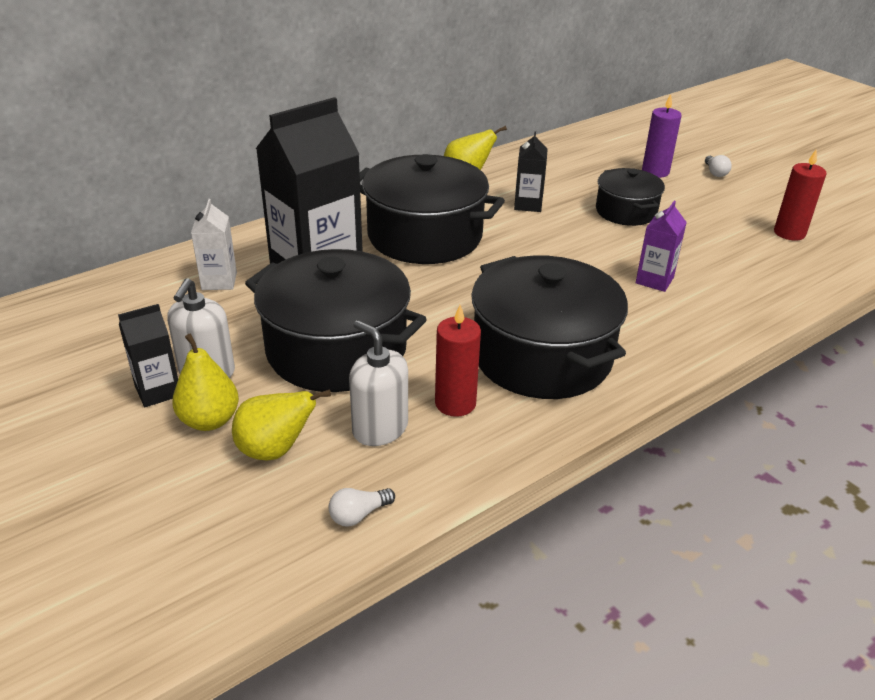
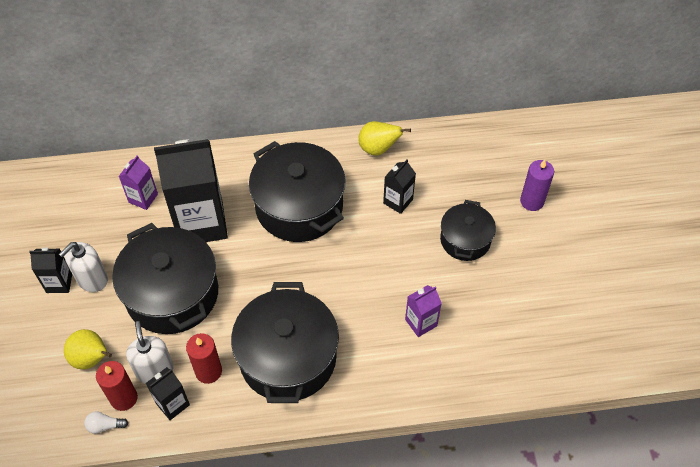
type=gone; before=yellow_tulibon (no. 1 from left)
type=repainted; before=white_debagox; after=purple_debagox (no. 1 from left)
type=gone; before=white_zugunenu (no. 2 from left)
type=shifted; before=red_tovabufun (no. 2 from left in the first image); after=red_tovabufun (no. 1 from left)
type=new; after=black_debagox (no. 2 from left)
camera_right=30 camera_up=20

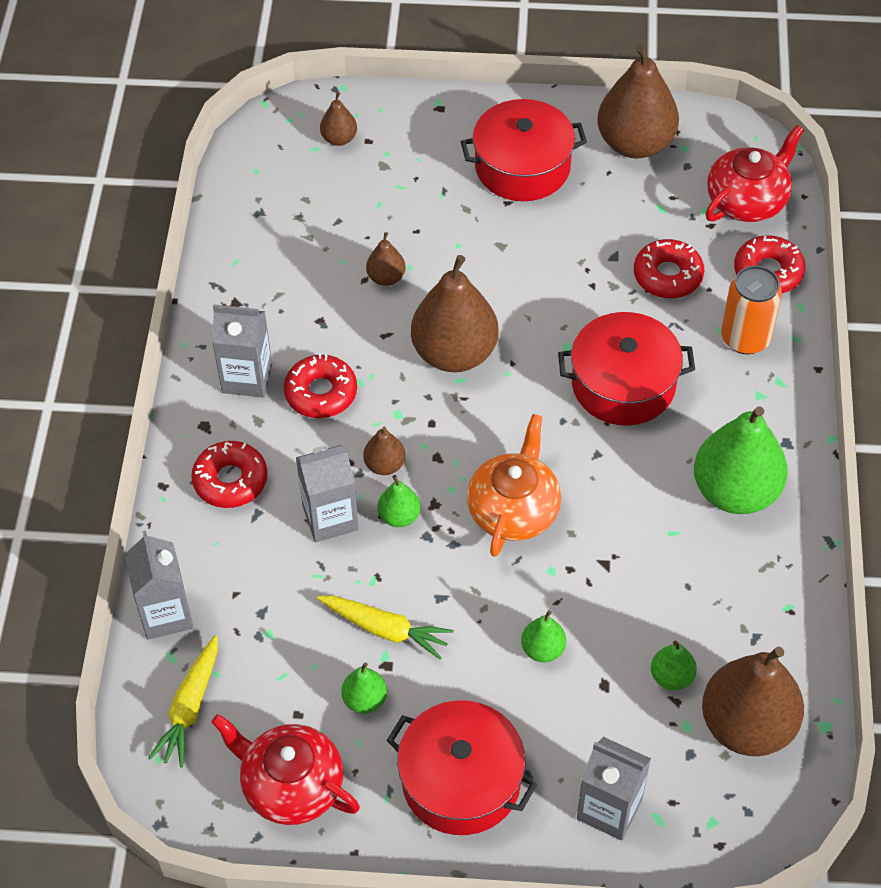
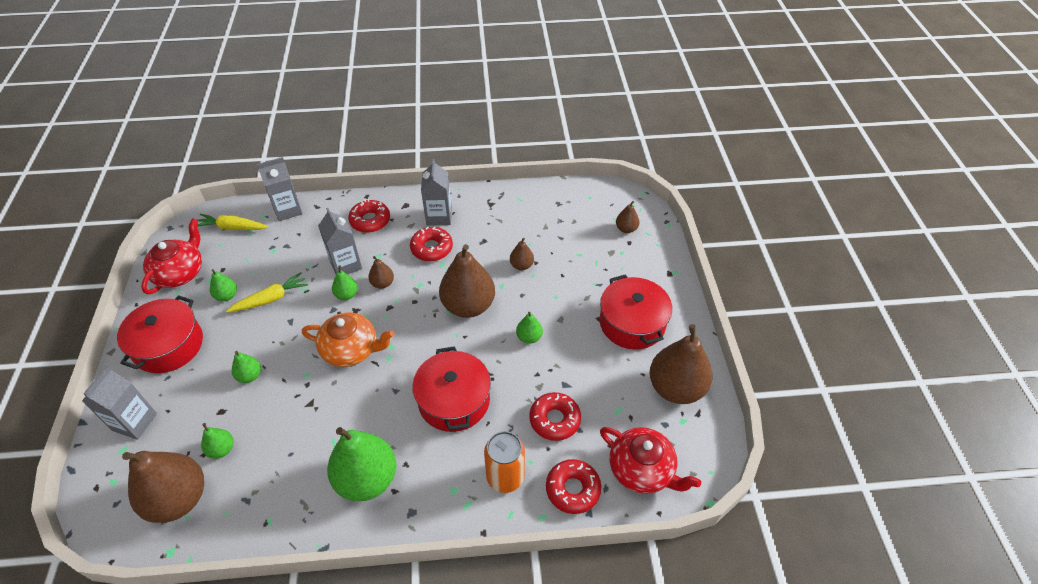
type=rotated; before=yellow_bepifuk (no. 2 from left); turn=-135
type=new; after=green_tulibon (no. 6 from left)
camera_right=80 camera_up=-5

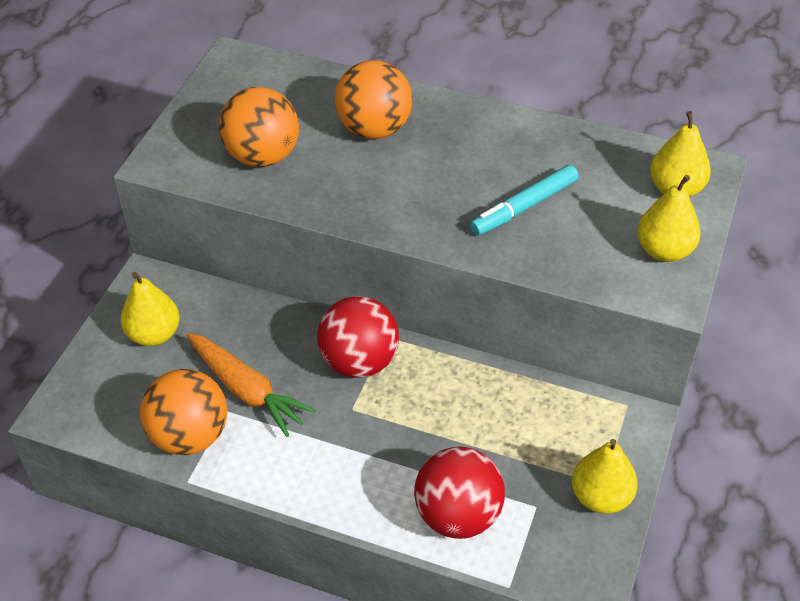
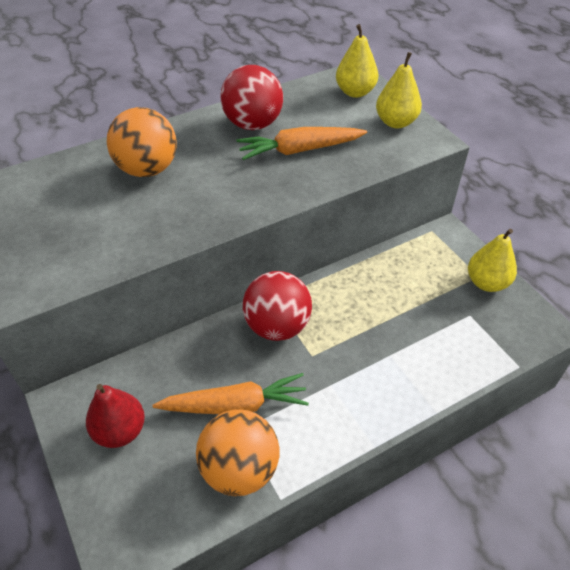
type=repainted; before=yellow_tulibon (no. 1 from left); after=red_tulibon
type=gone; before=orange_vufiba (no. 2 from left)
type=shifted; before=red_vufiba (no. 2 from left in the first image); after=red_vufiba (no. 1 from left)
type=swapped; before=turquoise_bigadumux; after=orange_bepifuk (no. 2 from left)
camera_right=-50 camera_up=0

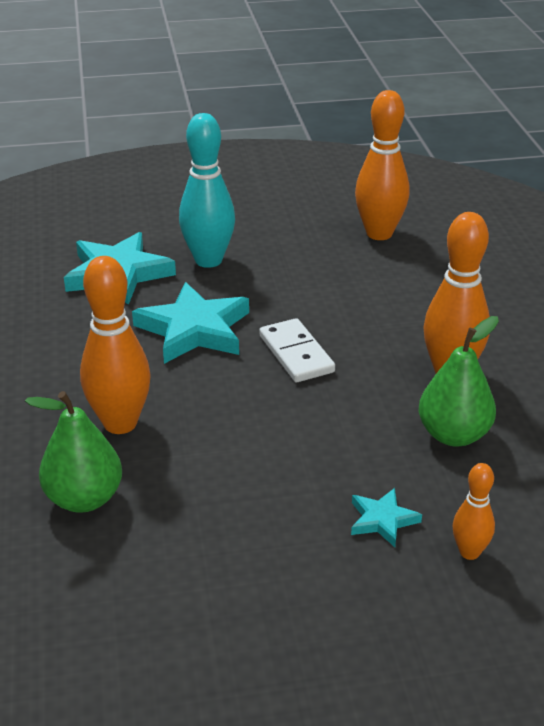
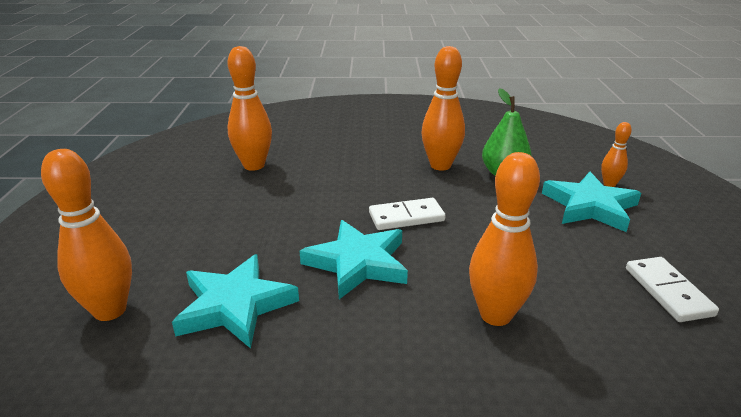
type=gone; before=green_tulibon (no. 1 from left)
type=gone; before=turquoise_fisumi
type=scaled; before=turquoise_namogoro (no. 3 from left); scale=2.01
type=new; after=orange_fisumi (no. 1 from left)
type=new; after=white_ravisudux (no. 2 from left)
camera_right=-80 camera_up=-5

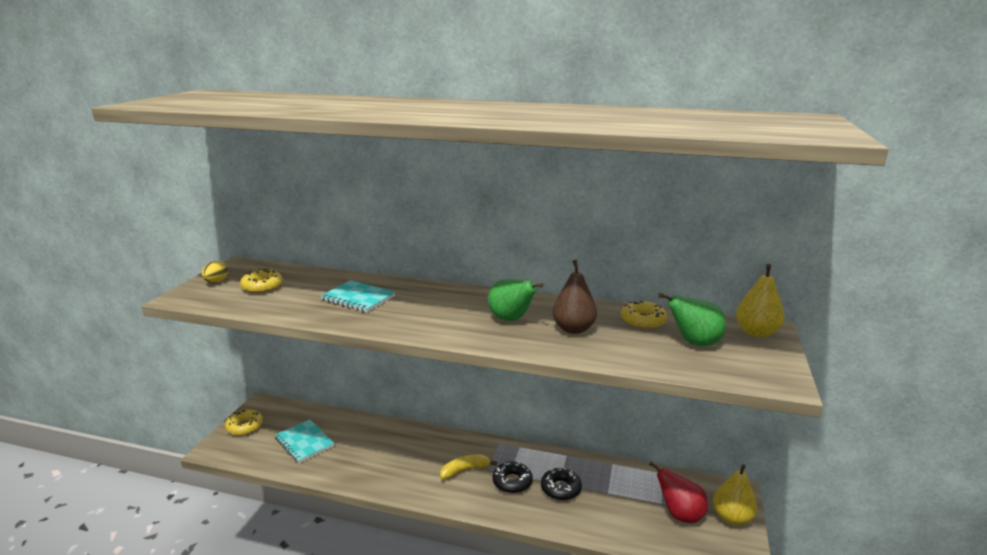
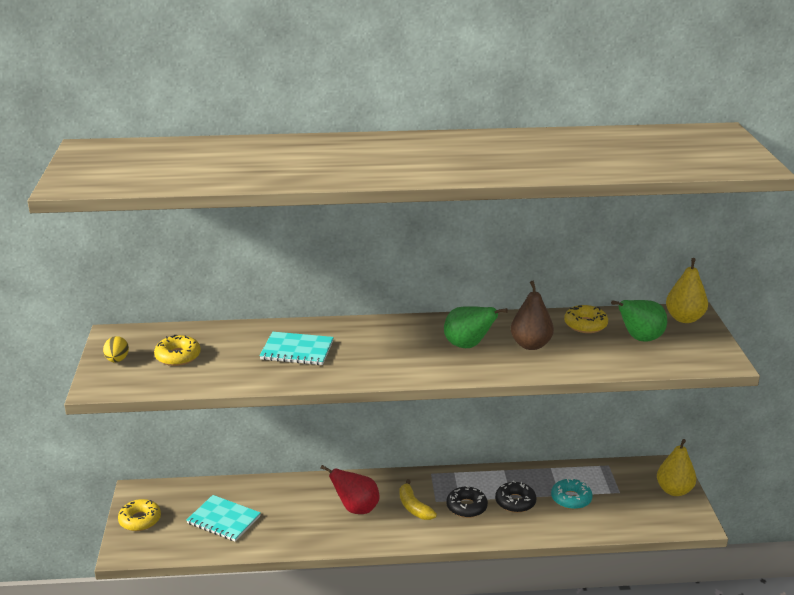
type=rotated; before=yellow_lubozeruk; turn=-75
type=shifted; before=red_tulibon
type=new; after=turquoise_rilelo
camera_right=-20 camera_up=5

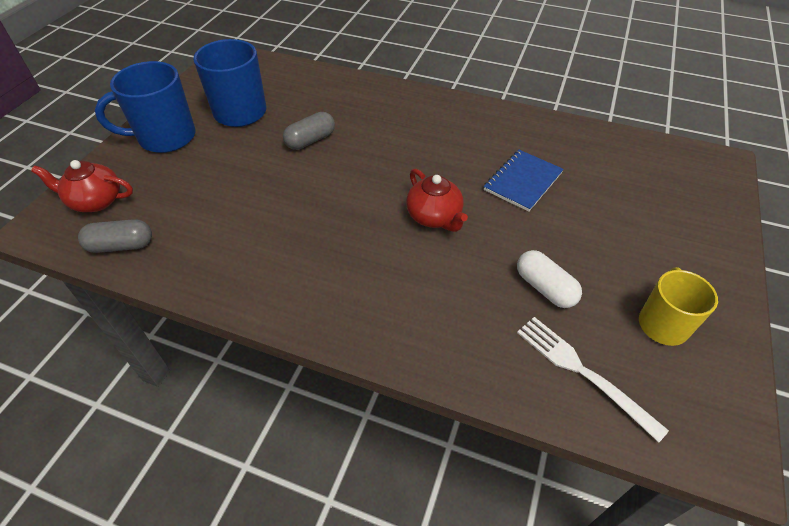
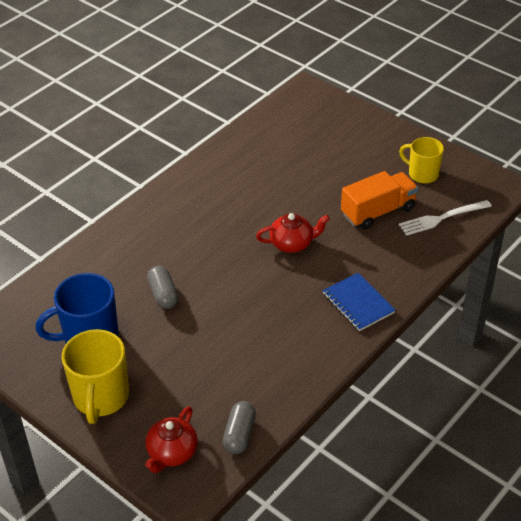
type=repainted; before=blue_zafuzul (no. 1 from left); after=yellow_zafuzul (no. 1 from left)
type=shifted; before=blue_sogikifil
type=swapped; before=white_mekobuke; after=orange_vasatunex
camera_right=-70 camera_up=-5

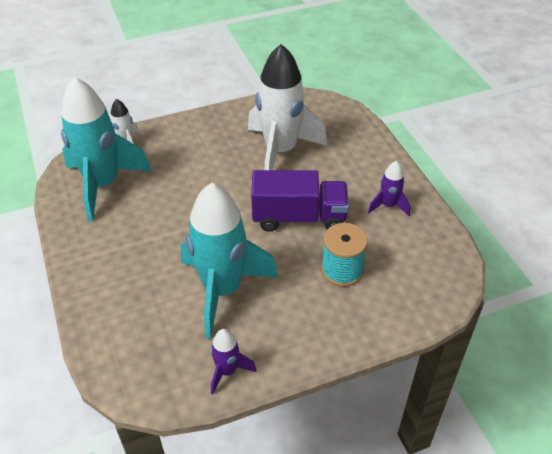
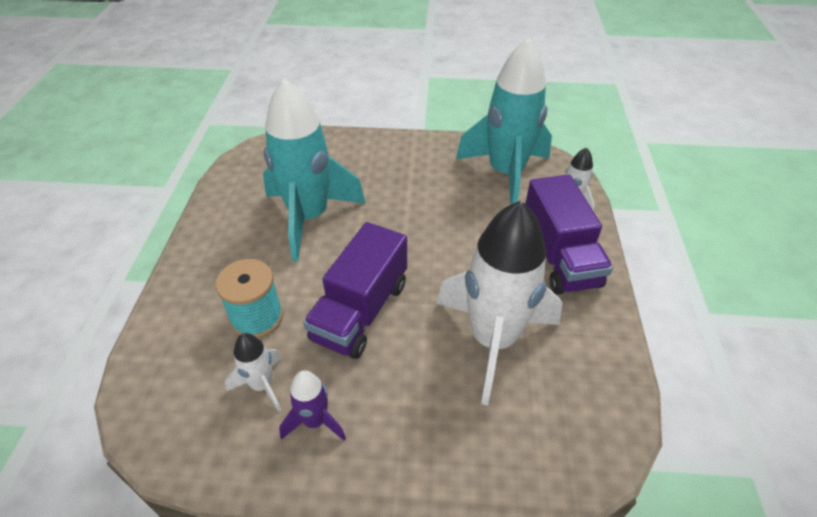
type=gone; before=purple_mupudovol (no. 1 from left)
type=new; after=white_mupudovol (no. 1 from left)
type=new; after=purple_vasatunex (no. 2 from left)
camera_right=115 camera_up=0

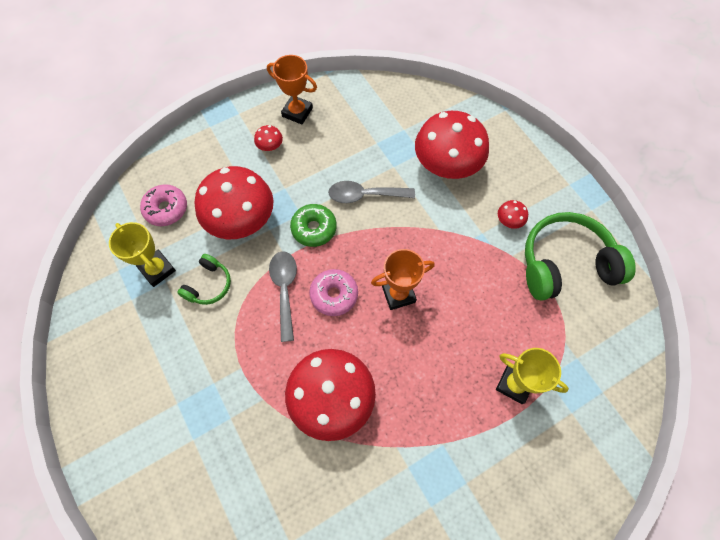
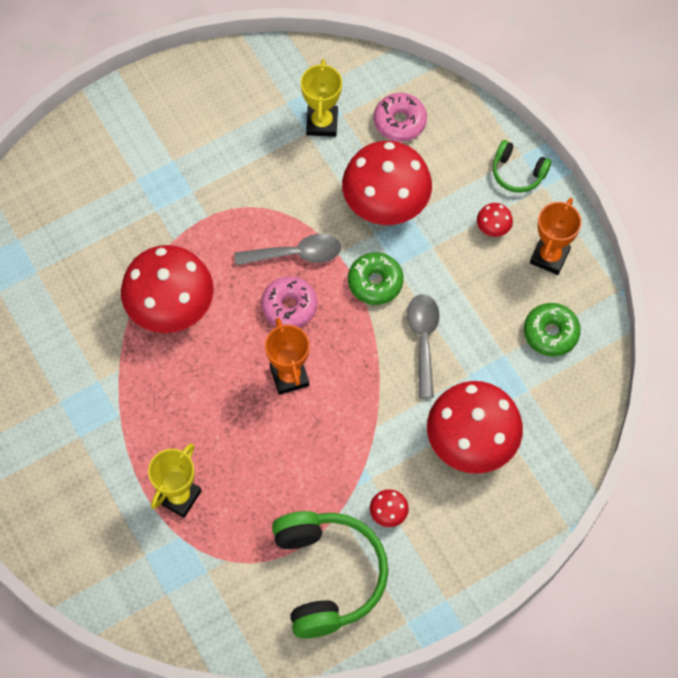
type=rotated; before=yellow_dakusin (no. 1 from left in the first image); turn=-45
type=shifted; before=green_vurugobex (no. 1 from left in the first image); after=green_vurugobex (no. 2 from left)
type=new; after=green_rilelo (no. 2 from left)
camera_right=90 camera_up=0

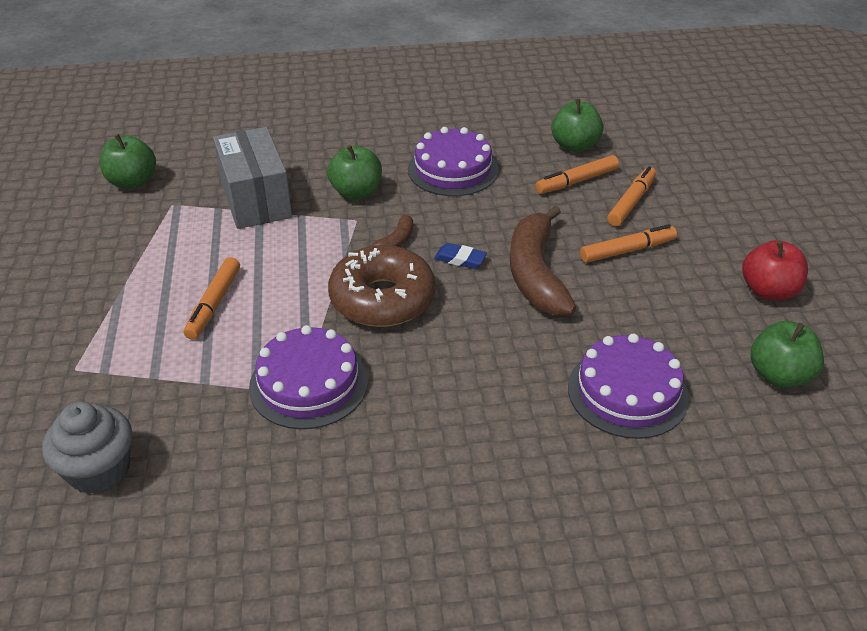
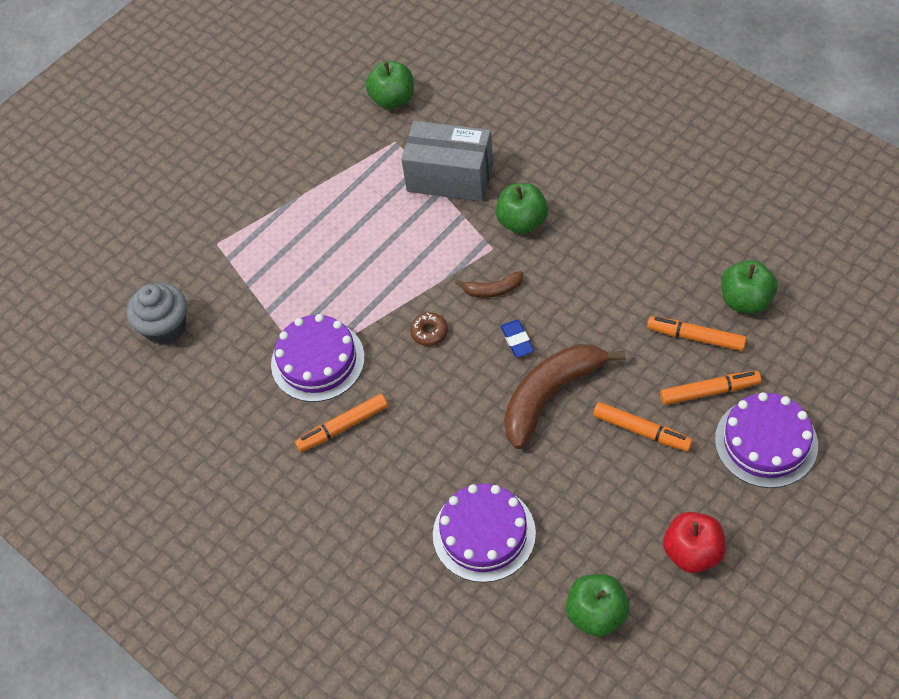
type=shifted; before=orange_bigadumux (no. 1 from left)
type=rotated; before=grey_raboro; turn=75
type=scaled; before=brown_rilelo; scale=0.4
type=shifted; before=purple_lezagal (no. 2 from left in the first image); after=purple_lezagal (no. 3 from left)
camera_right=55 camera_up=15

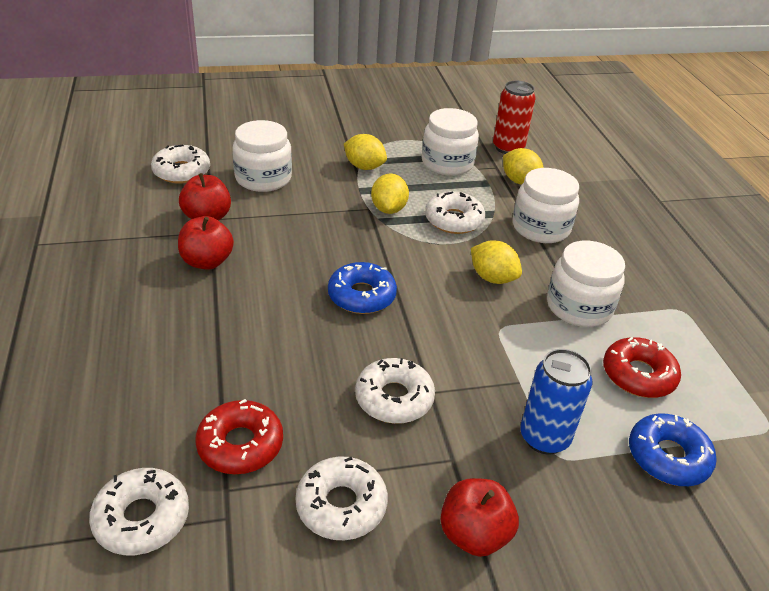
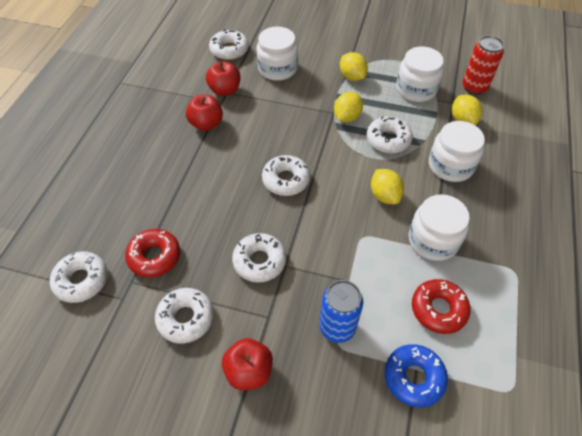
type=repainted; before=blue_rilelo (no. 1 from left); after=white_rilelo (no. 5 from left)
camera_right=30 camera_up=15

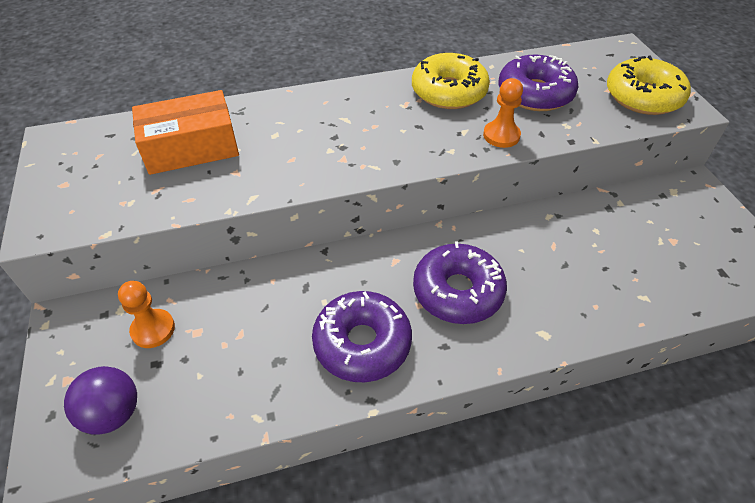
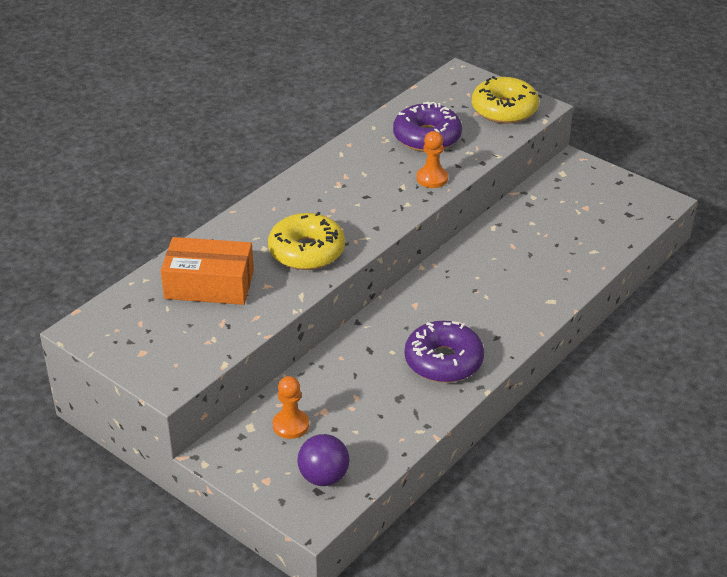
type=rotated; before=orange_raboro; turn=60
type=shifted; before=yellow_rilelo (no. 1 from left)
type=gone; before=purple_rilelo (no. 2 from left)
camera_right=-35 camera_up=-10

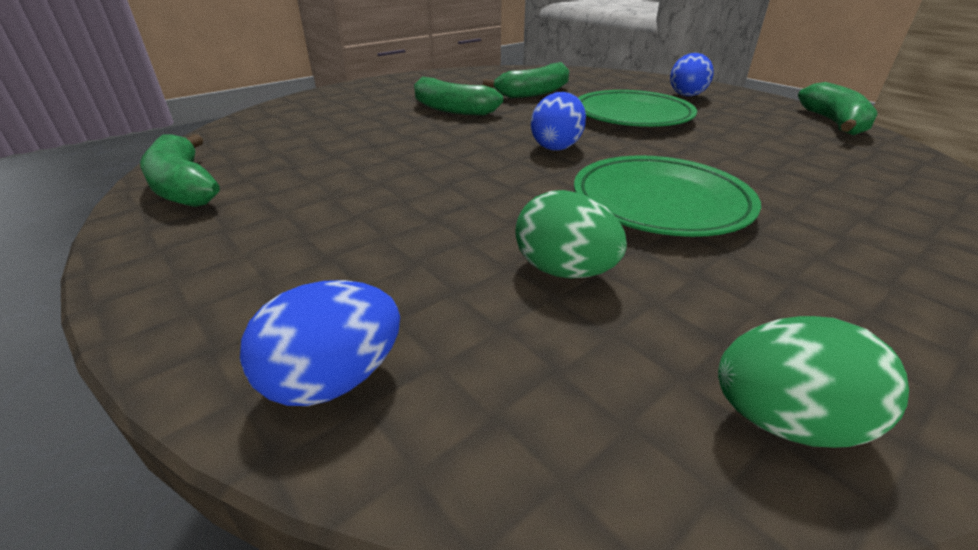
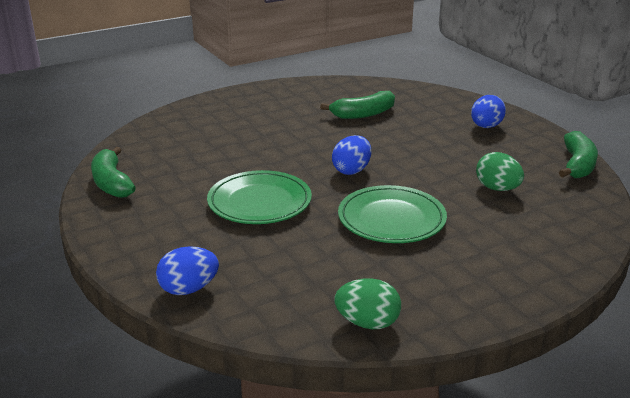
type=gone; before=green_lubozeruk (no. 2 from left)
type=shifted; before=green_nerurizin (no. 1 from left in the first image); after=green_nerurizin (no. 2 from left)
type=shifted; before=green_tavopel (no. 1 from left)
camera_right=10 camera_up=-5

